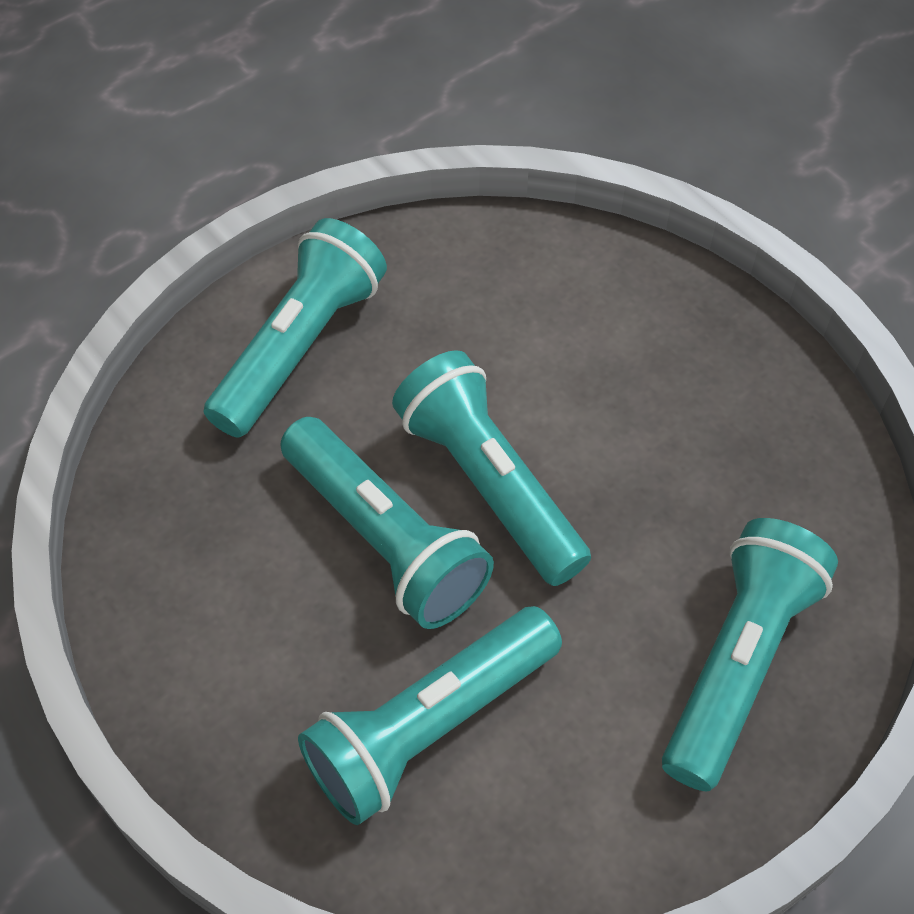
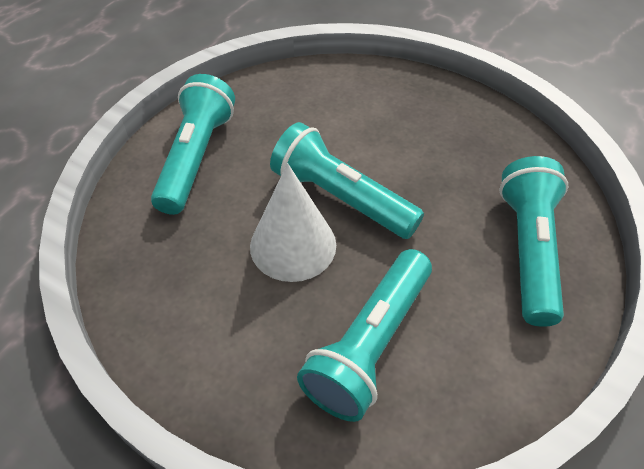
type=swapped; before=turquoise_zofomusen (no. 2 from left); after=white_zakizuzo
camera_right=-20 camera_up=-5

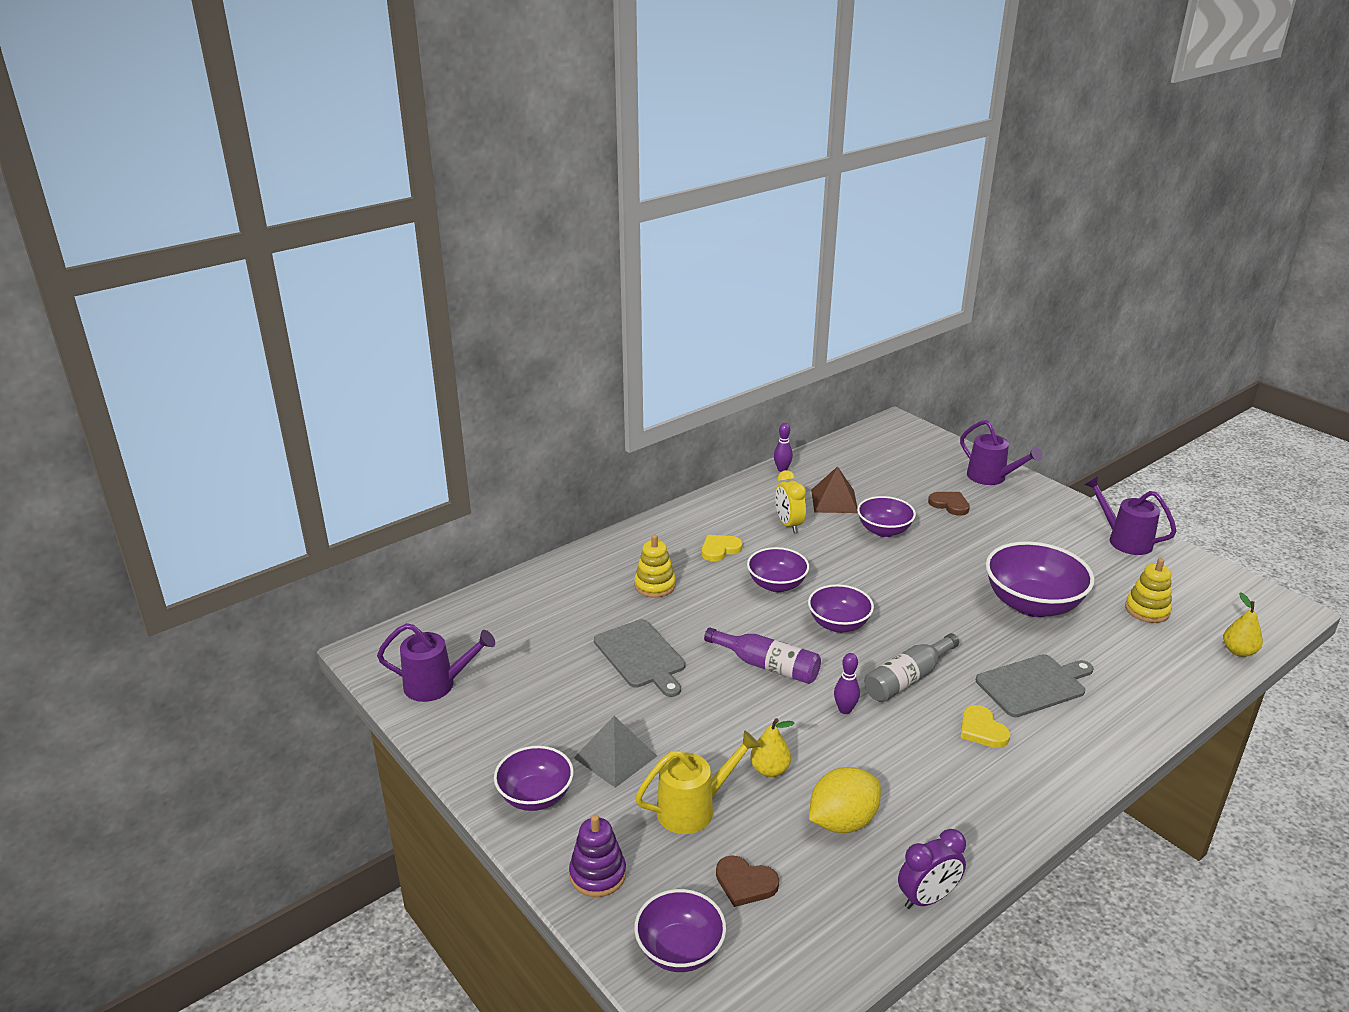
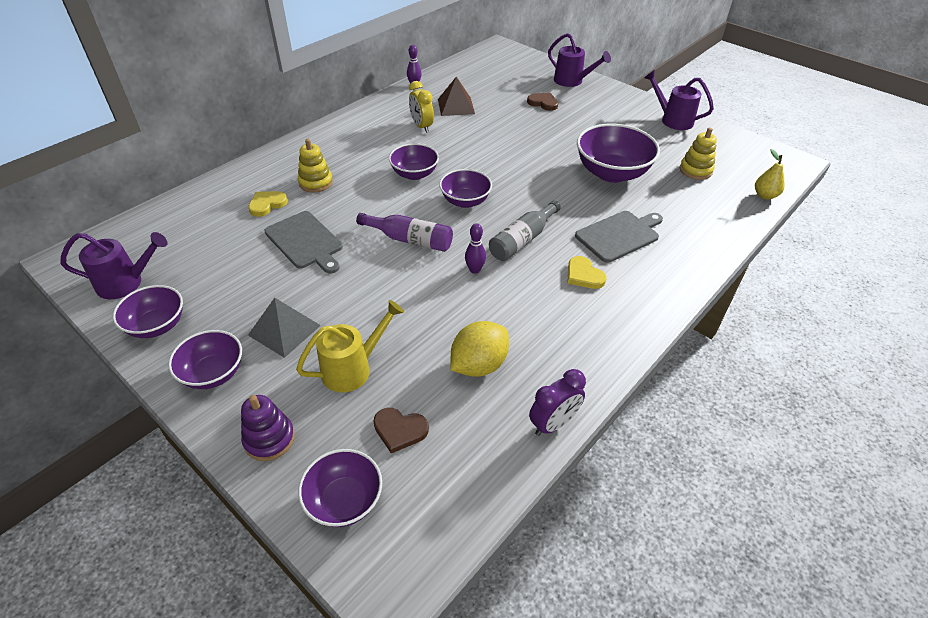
type=shifted; before=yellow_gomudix (no. 1 from left)
type=gone; before=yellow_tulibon (no. 1 from left)
type=shifted; before=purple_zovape (no. 5 from left in the first image); after=purple_zovape (no. 1 from left)
camera_right=-10 camera_up=15

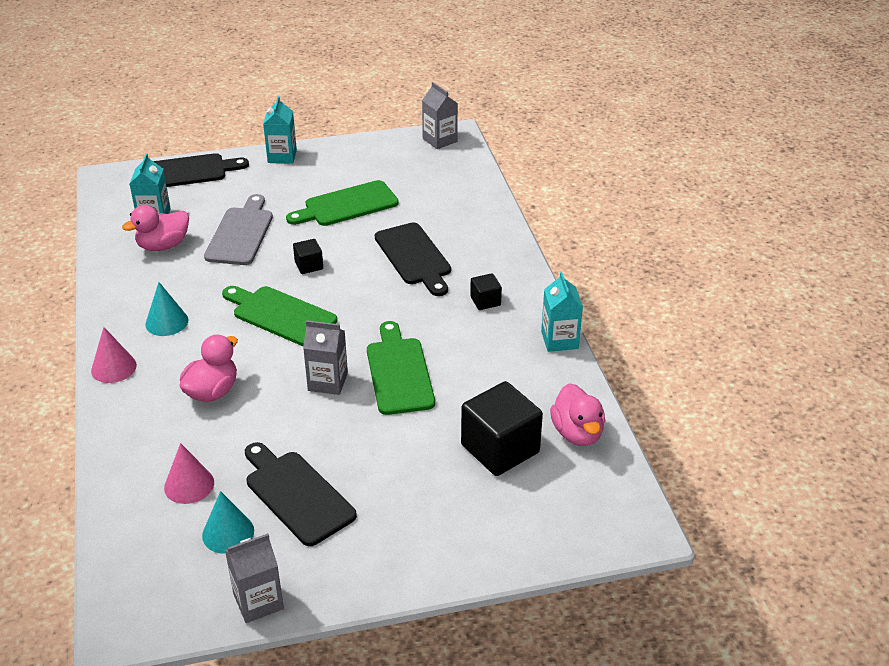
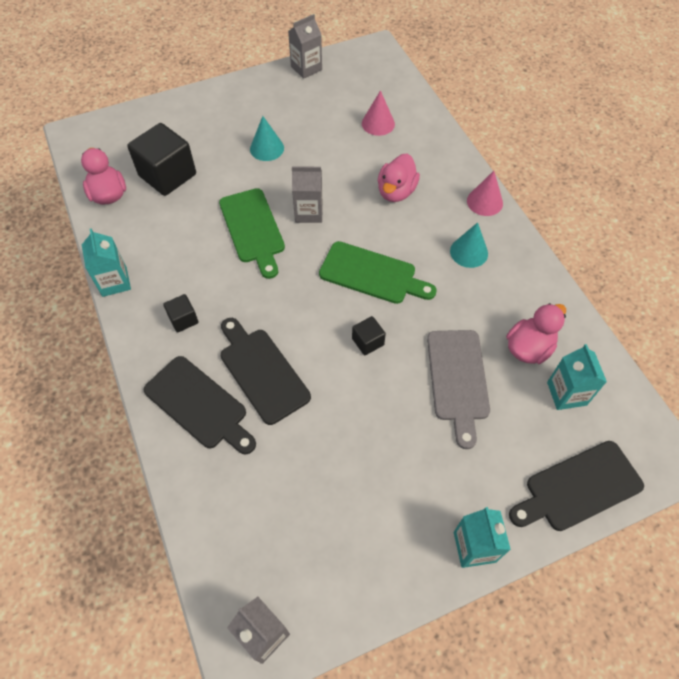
type=shifted; before=turquoise_zakizuzo (no. 2 from left in the first image); after=turquoise_zakizuzo (no. 1 from left)
type=shifted; before=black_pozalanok (no. 2 from left in the first image); after=black_pozalanok (no. 1 from left)
type=gone; before=green_pozalanok (no. 2 from left)
camera_right=170 camera_up=20

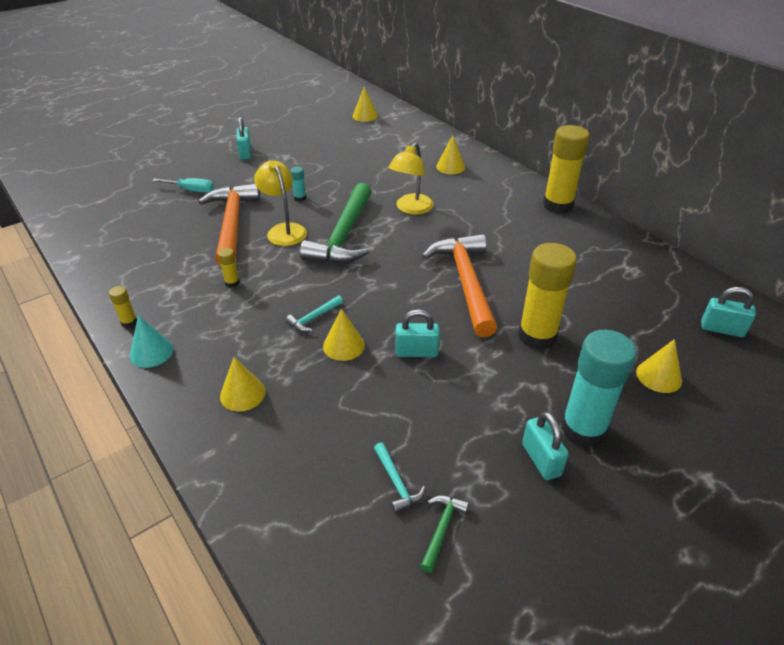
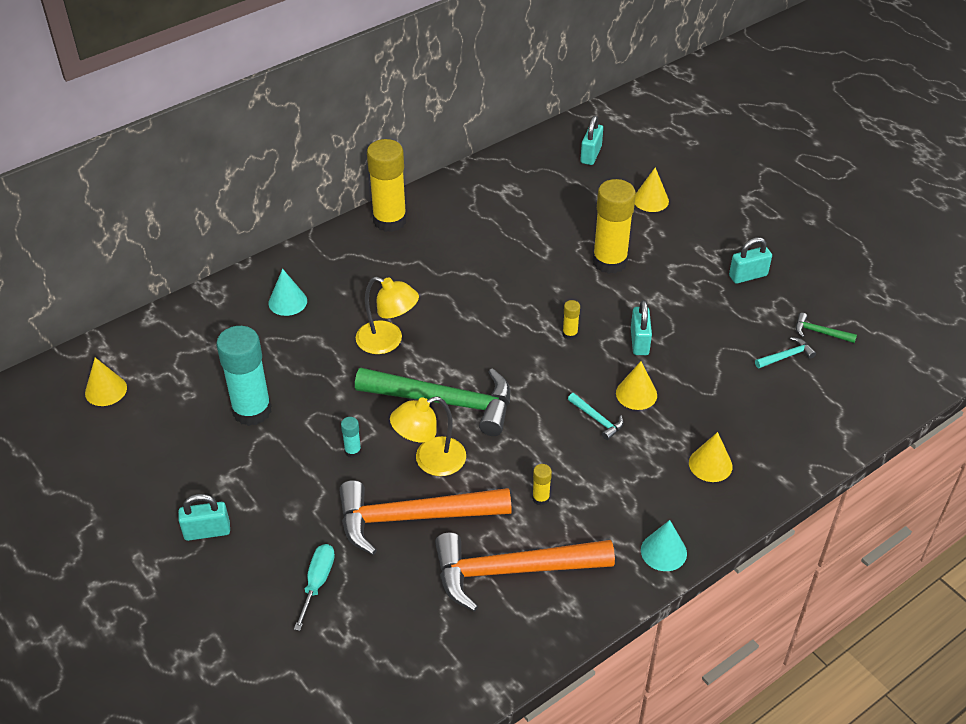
type=shifted; before=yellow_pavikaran (no. 1 from left in the first image); after=yellow_pavikaran (no. 3 from left)
type=shifted; before=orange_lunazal (no. 2 from left)
type=repainted; before=yellow_zakizuzo (no. 4 from left); after=turquoise_zakizuzo (no. 1 from left)
type=shifted; before=turquoise_pavikaran (no. 2 from left in the first image); after=turquoise_pavikaran (no. 1 from left)
camera_right=-90 camera_up=5

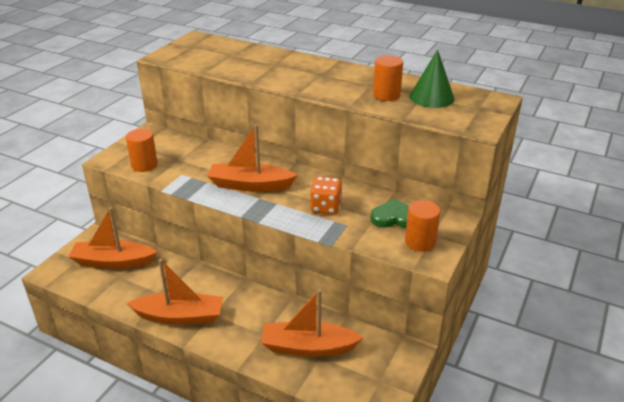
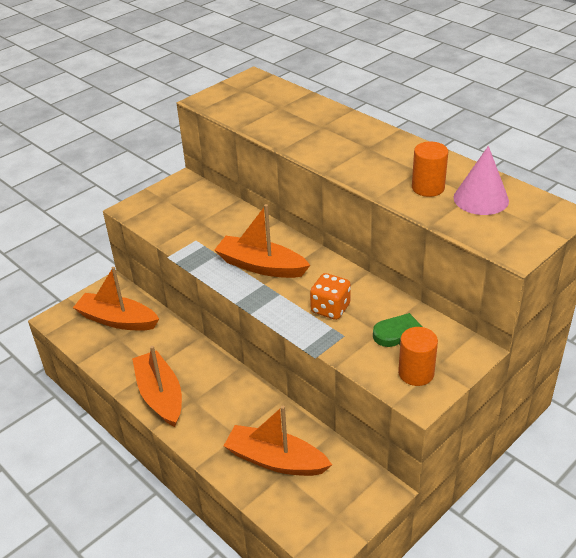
type=gone; before=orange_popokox (no. 1 from left)
type=rotated; before=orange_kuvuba (no. 2 from left); turn=-135
type=repainted; before=green_zakizuzo; after=pink_zakizuzo
camera_right=20 camera_up=5

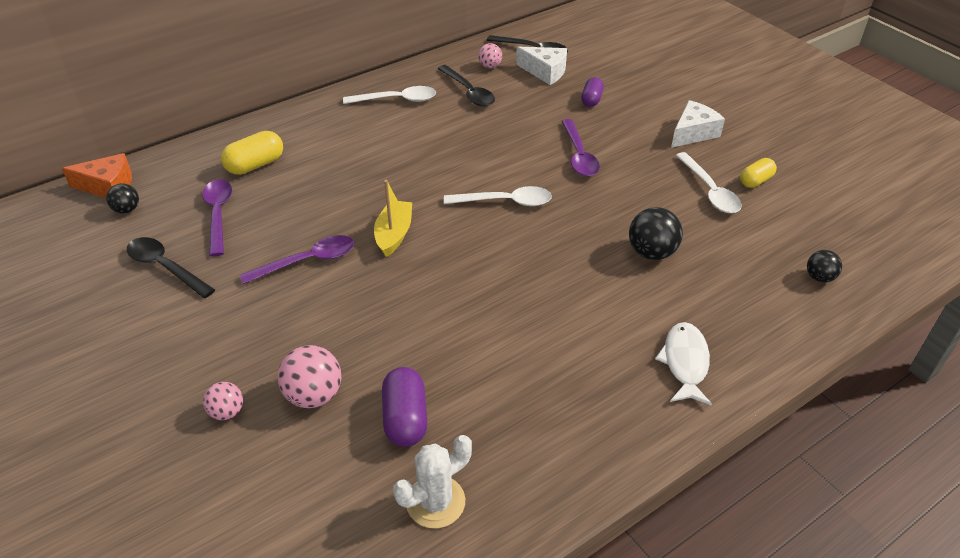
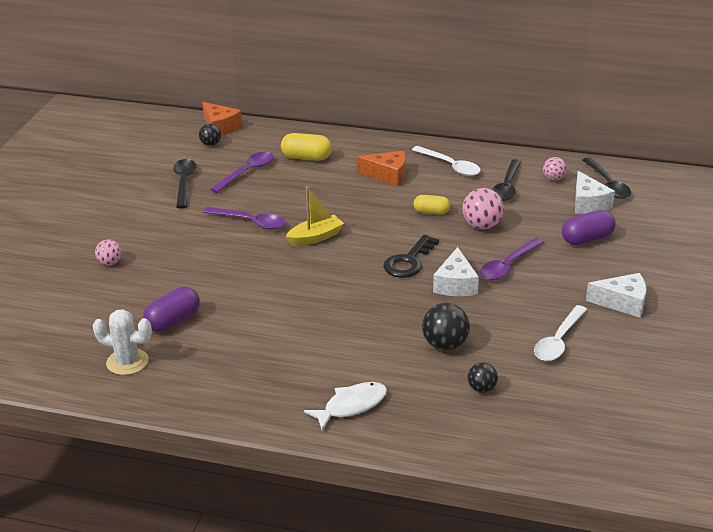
type=shifted; before=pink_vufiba (no. 2 from left)
type=swapped; before=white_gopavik (no. 2 from left); after=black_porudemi
type=scaled; before=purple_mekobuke (no. 2 from left); scale=1.51
type=shifted; before=yellow_mekobuke (no. 2 from left)
type=shifted; before=black_vufiba (no. 3 from left)
type=new; after=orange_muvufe (no. 2 from left)
type=new; after=white_muvufe (no. 1 from left)
camera_right=50 camera_up=-10

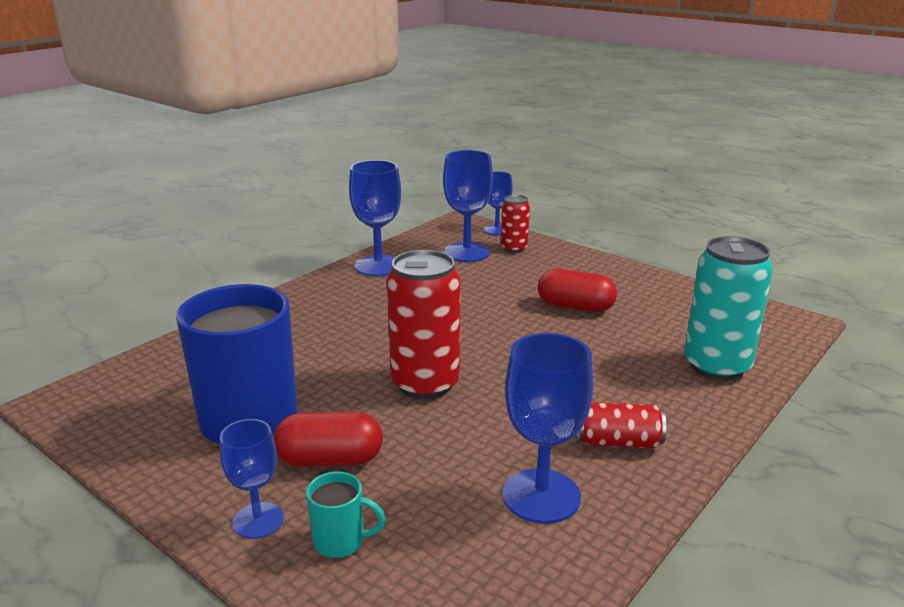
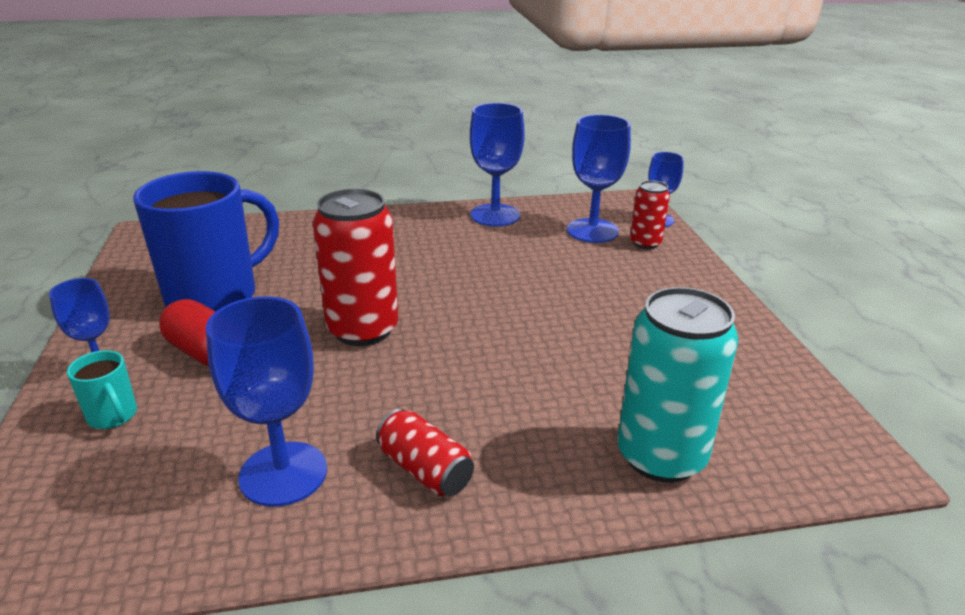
type=gone; before=red_mekobuke (no. 2 from left)
camera_right=40 camera_up=5

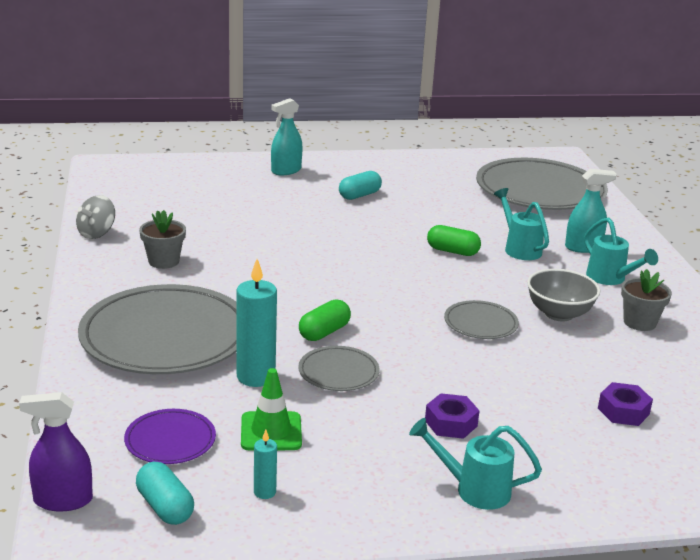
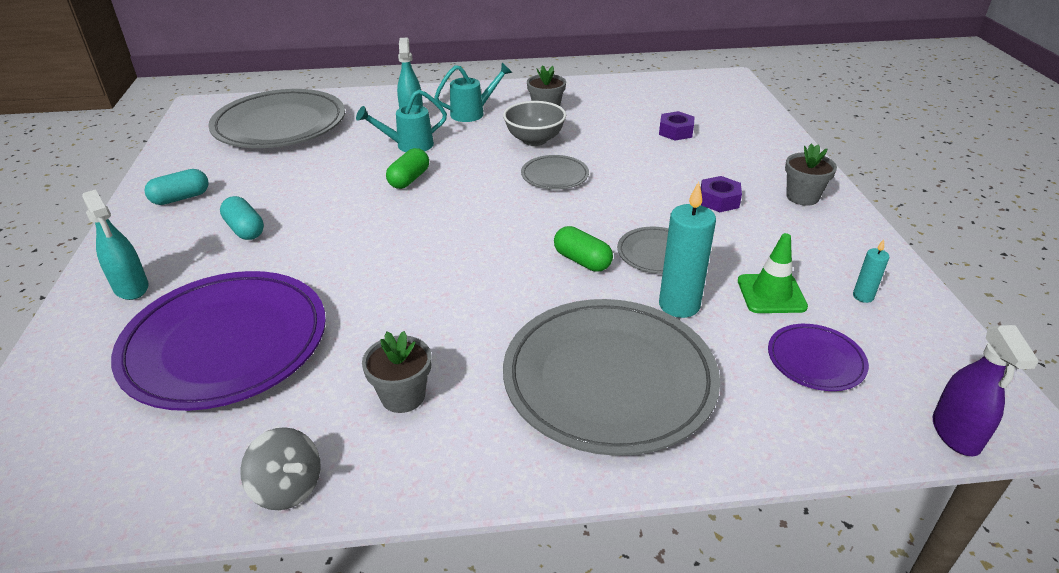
type=shifted; before=turquoise_mekobuke (no. 1 from left)
type=swapped; before=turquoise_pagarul (no. 1 from left); after=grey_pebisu (no. 3 from left)
type=new; after=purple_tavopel (no. 1 from left)
camera_right=-85 camera_up=10

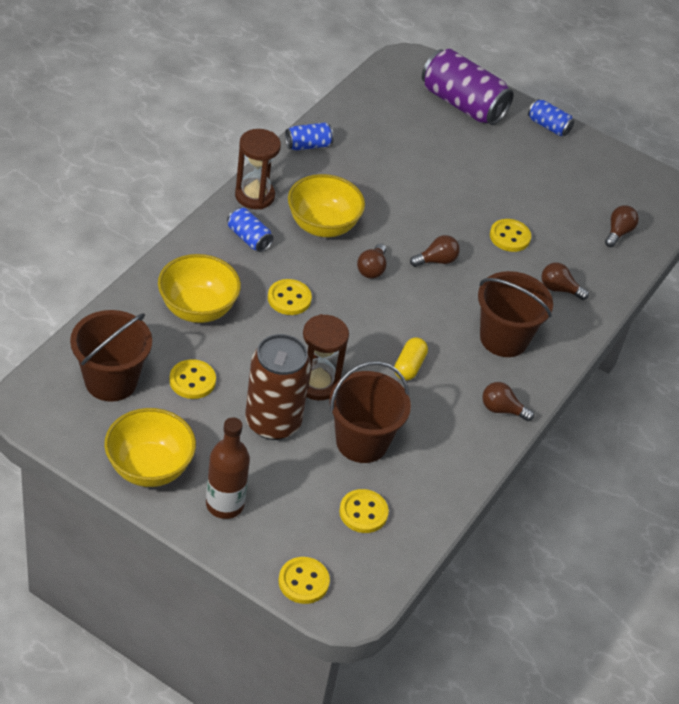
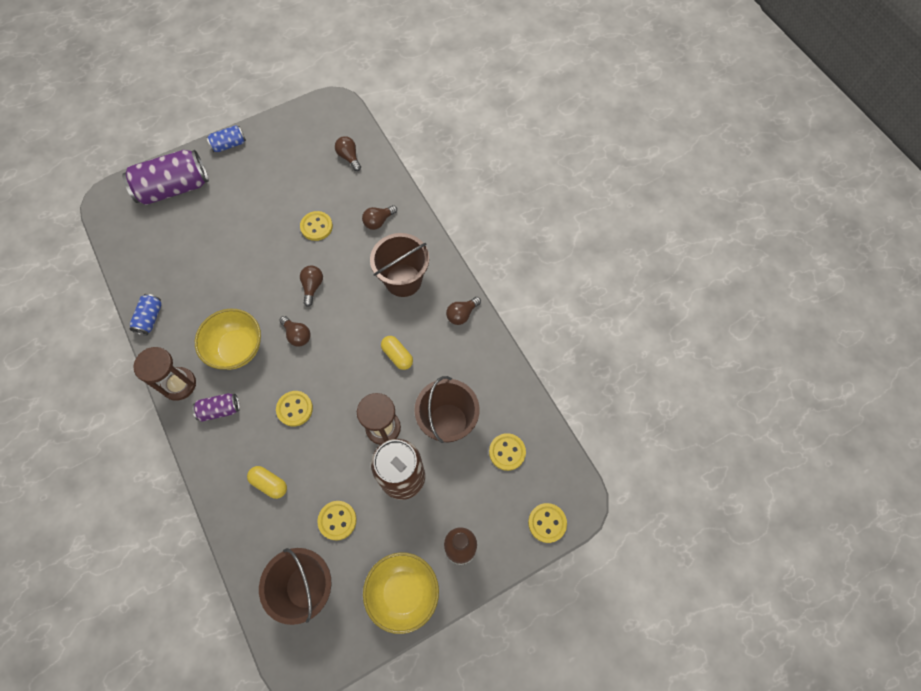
type=swapped; before=yellow_zovape (no. 2 from left); after=yellow_mekobuke (no. 1 from left)
type=repainted; before=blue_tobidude (no. 1 from left); after=purple_tobidude (no. 2 from left)
camera_right=-55 camera_up=20

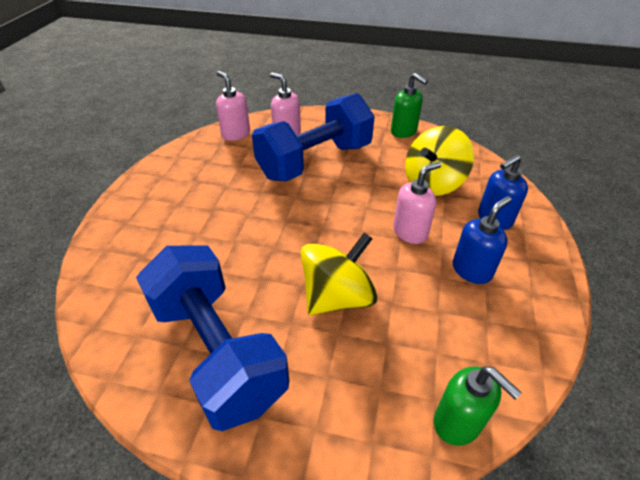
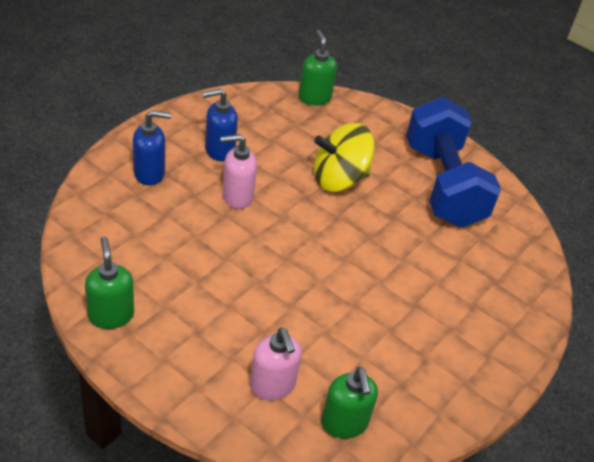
type=repainted; before=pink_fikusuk (no. 1 from left); after=green_fikusuk (no. 3 from left)
type=gone; before=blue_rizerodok (no. 2 from left)
type=gone; before=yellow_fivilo (no. 2 from left)
camera_right=-160 camera_up=0

